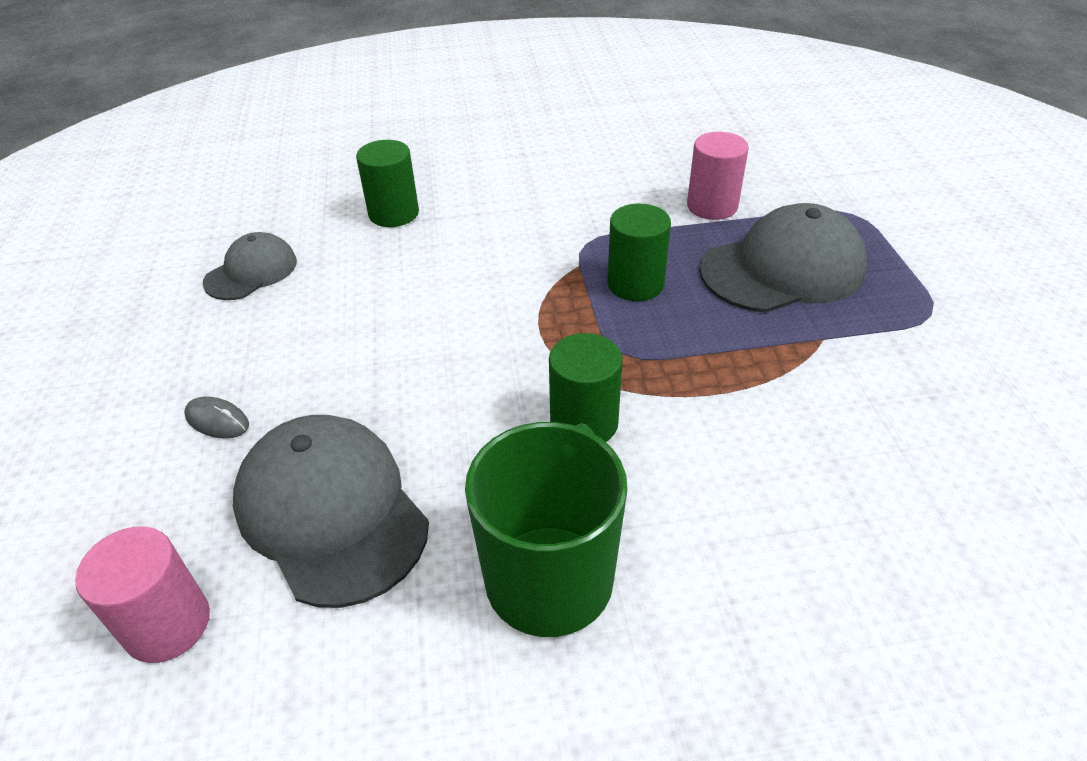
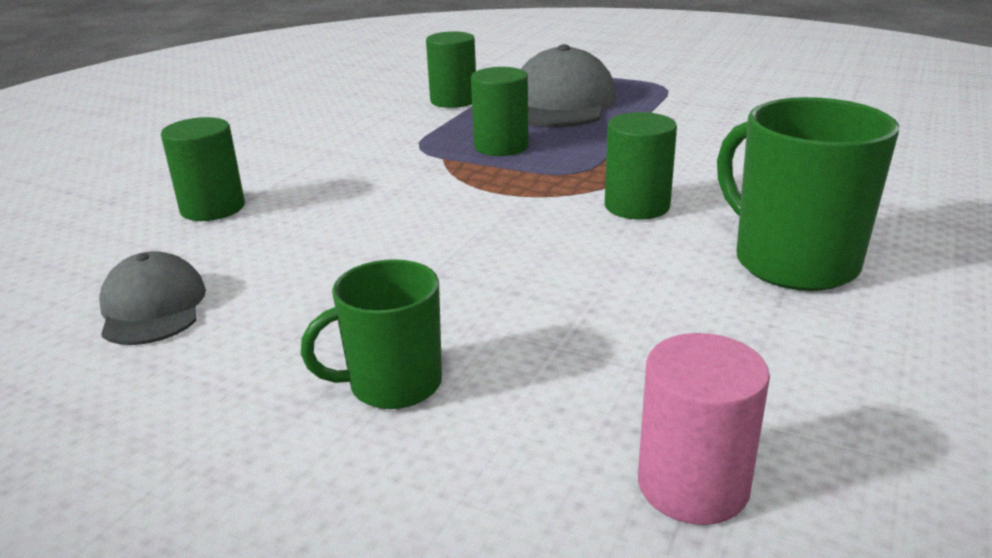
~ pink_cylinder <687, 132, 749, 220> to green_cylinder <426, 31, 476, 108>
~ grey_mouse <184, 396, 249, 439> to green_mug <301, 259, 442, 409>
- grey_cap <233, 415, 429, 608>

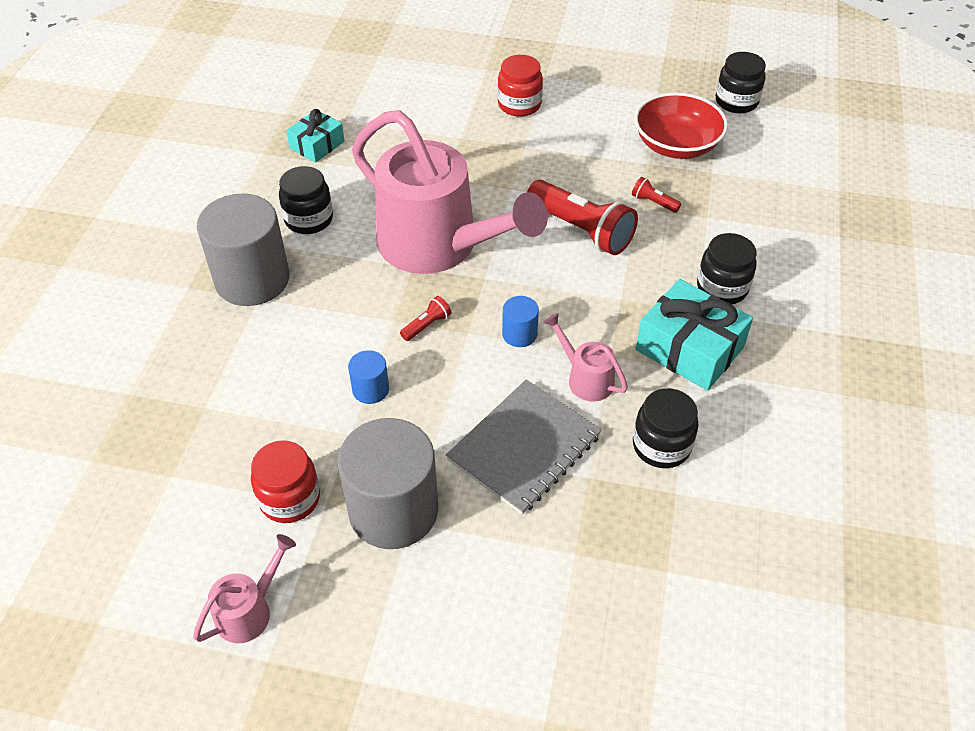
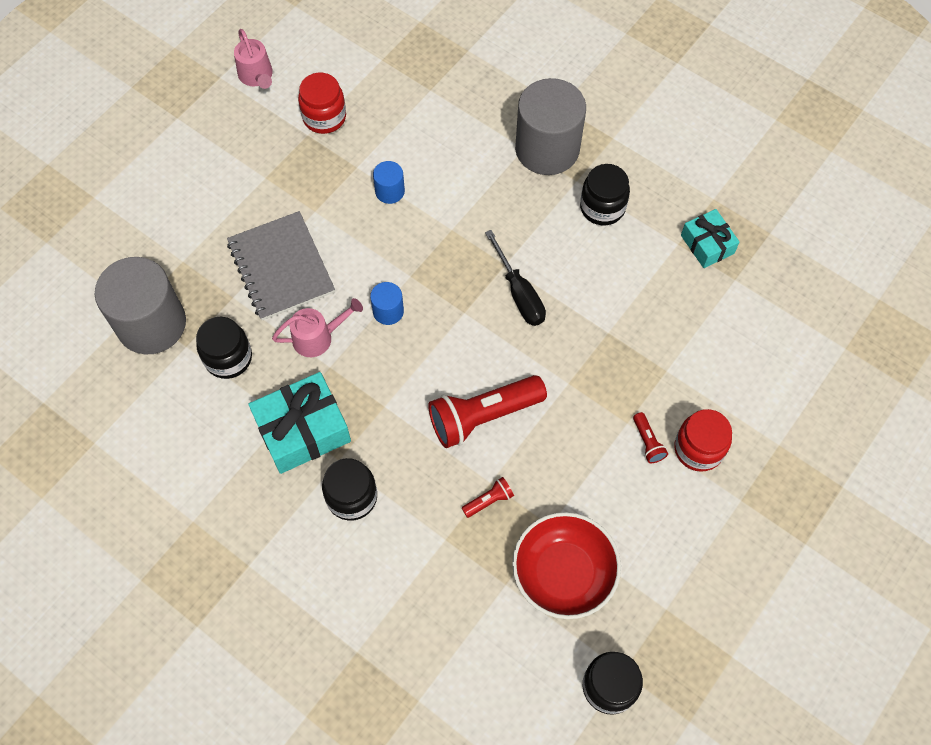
~ pink_watering_can <352, 110, 548, 274> to black_screwdriver <485, 230, 546, 326>
~ red_flashlight <400, 296, 451, 341> to <633, 412, 668, 463>
~ grey_cylinder <337, 418, 438, 549> to <95, 257, 186, 354>

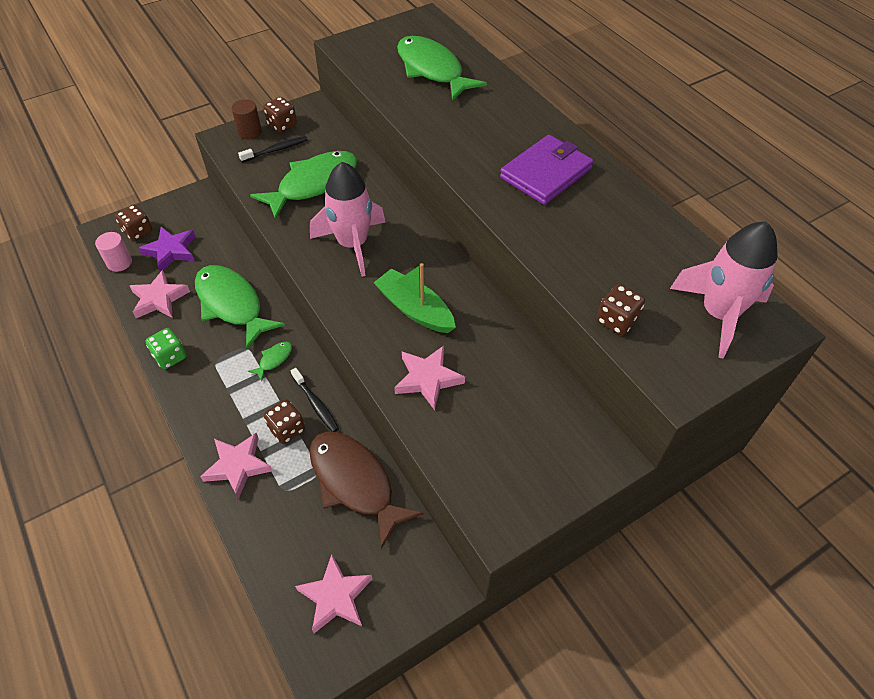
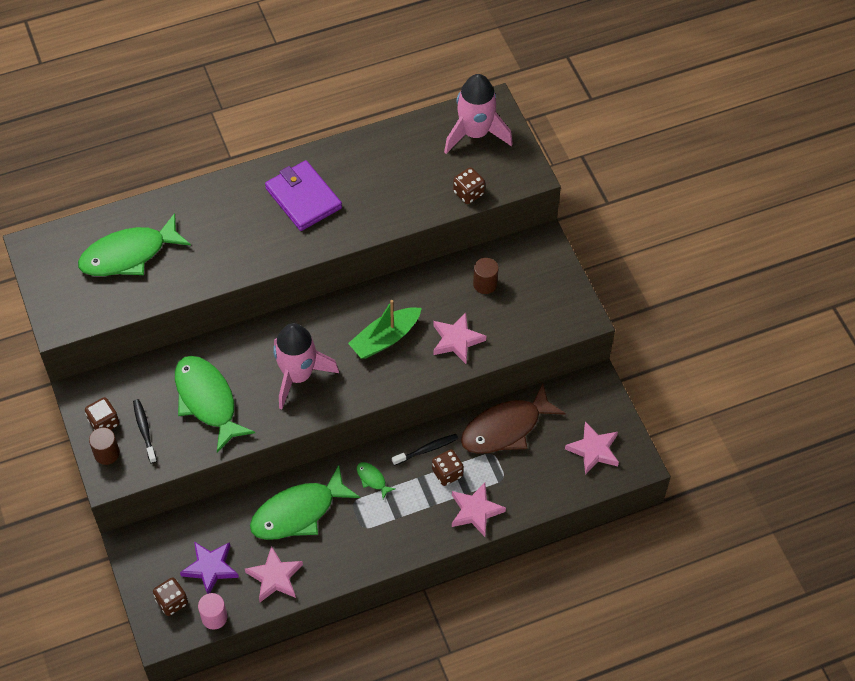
- green_dice <145, 328, 186, 369>
+ brown_cylinder <473, 258, 499, 294>

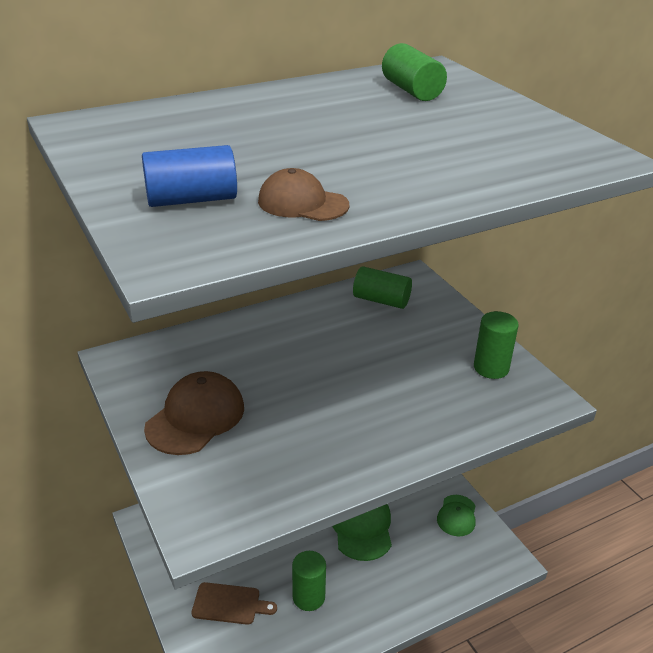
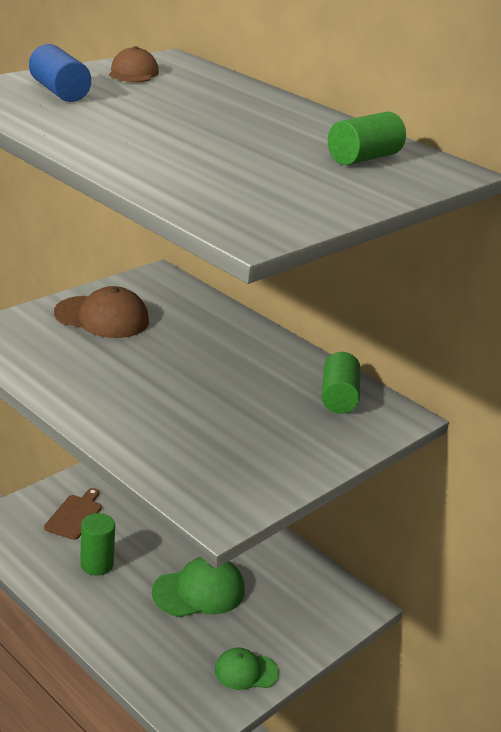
~ brown_cap <258, 168, 349, 221> to <109, 46, 159, 82>
- green_cylinder <474, 311, 519, 379>
~ brown_cutting_board <192, 582, 277, 625> = <44, 488, 102, 540> 150 degrees counterclockwise

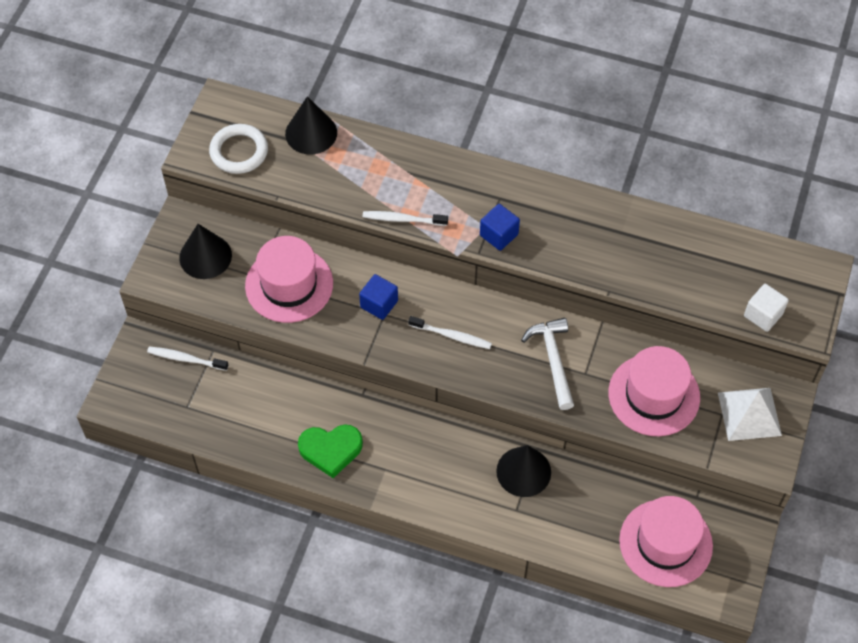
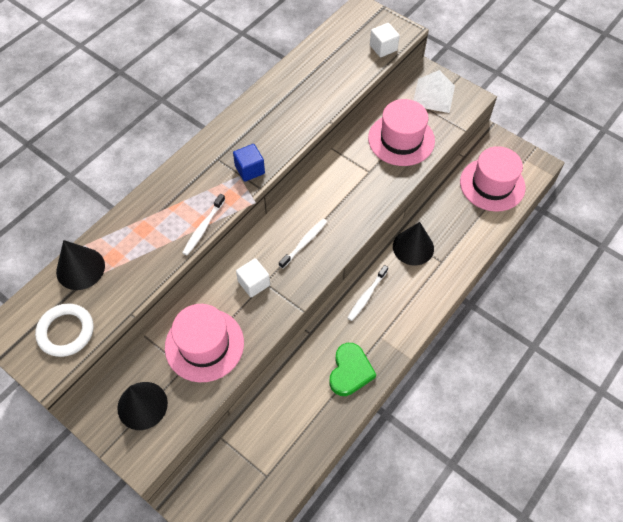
~ blue_cube <359, 274, 398, 320> to white_cube <236, 258, 270, 297>
- white_hammer <521, 318, 574, 410>
~ white_toothbrush <147, 347, 228, 371> to <347, 265, 388, 321>

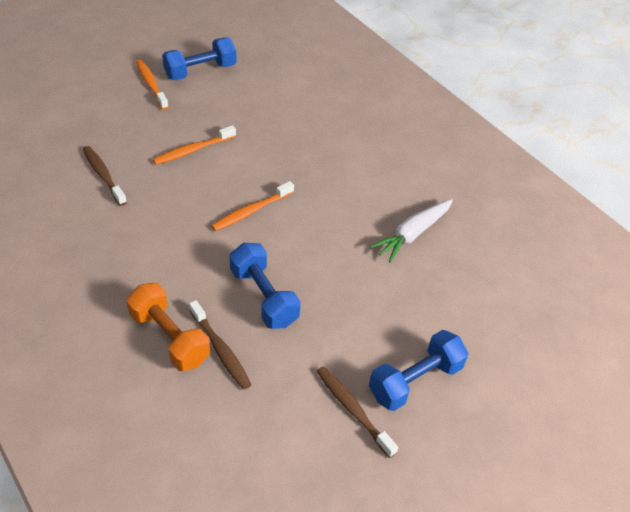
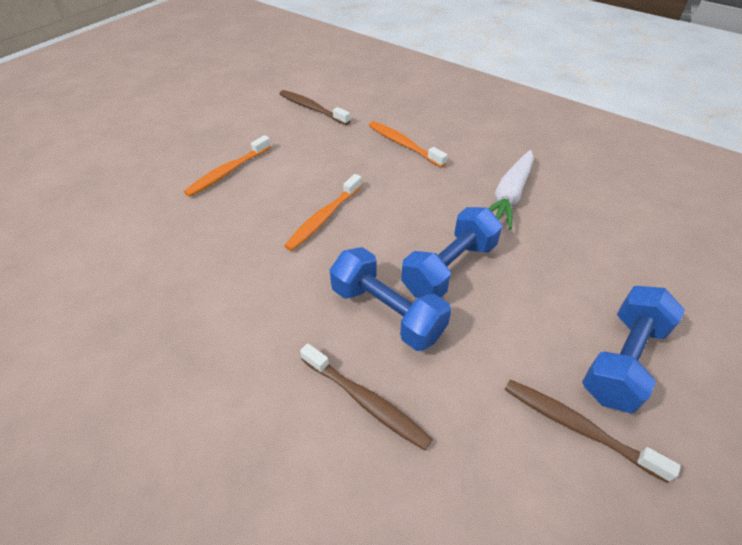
~ blue_dumbbell <162, 37, 237, 80> to <401, 207, 502, 298>
~ orange_toothbrush <136, 60, 169, 110> to <369, 121, 448, 168>
~ brown_toothbrush <83, 146, 127, 206> to <280, 90, 350, 125>
- orange_dumbbell <126, 283, 210, 371>

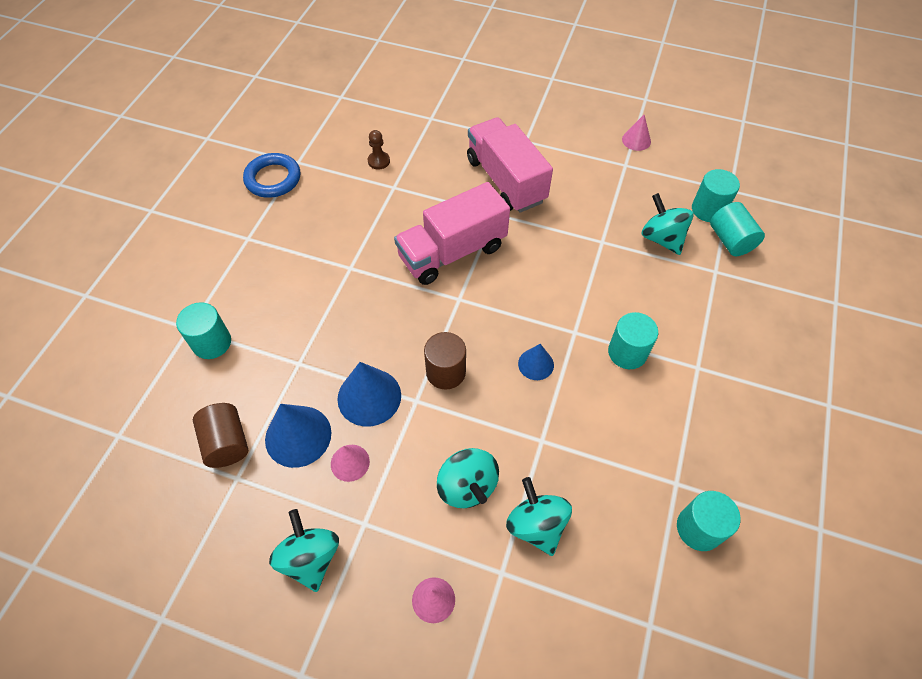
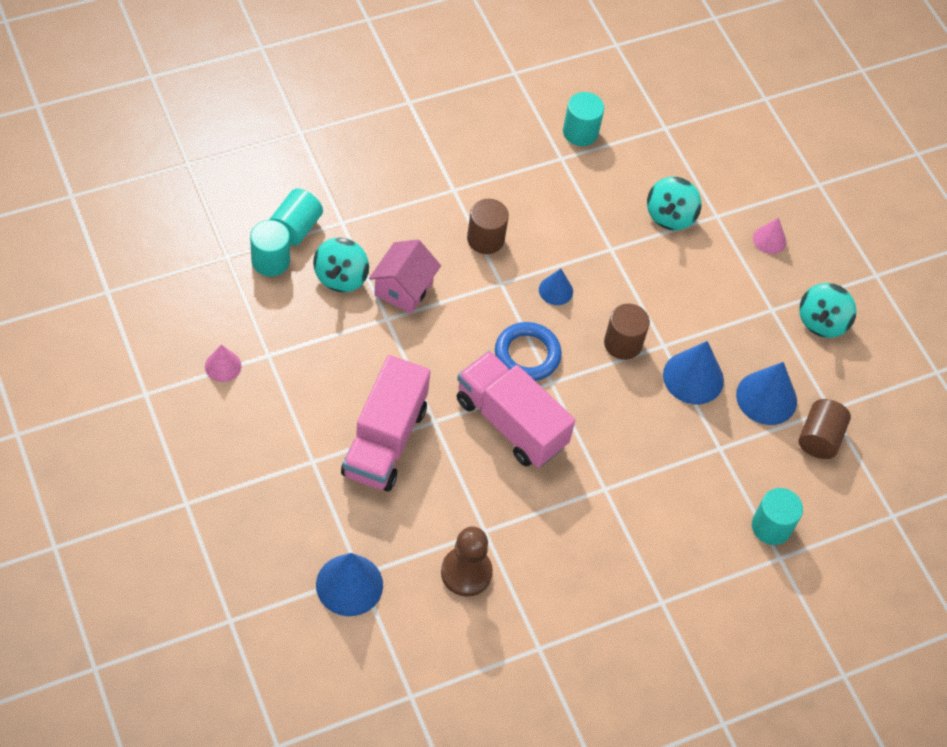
~ brown_pawn <368, 130, 390, 169> = <441, 526, 493, 597> x1.77
~ blue_ring <243, 153, 300, 198> to <495, 322, 562, 381>
~ pink_truck <394, 182, 510, 285> = <457, 351, 575, 468> 150 degrees counterclockwise
~ turquoise_cylinder <608, 312, 658, 369> to brown_cylinder <467, 199, 509, 254>
- pink_cone <331, 445, 370, 482>
- turquoise_spinning_top <437, 448, 499, 508>
+ pink_house <369, 240, 441, 314>
+ blue_cone <316, 553, 383, 616>

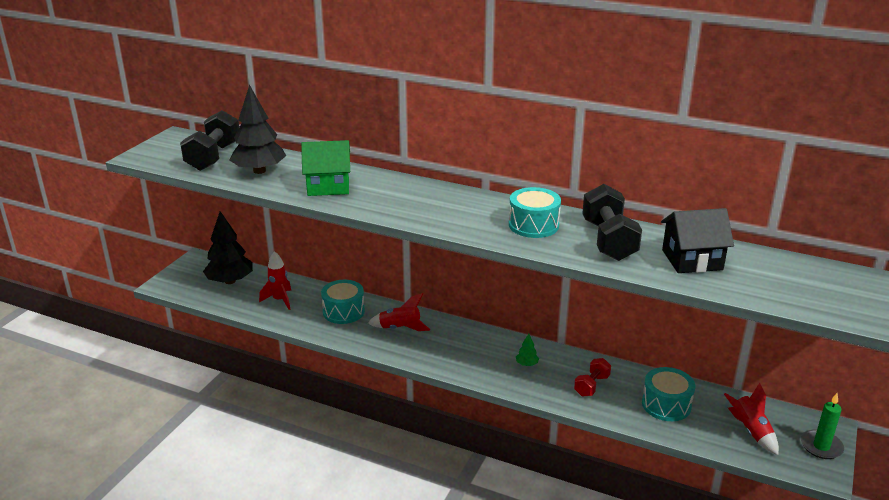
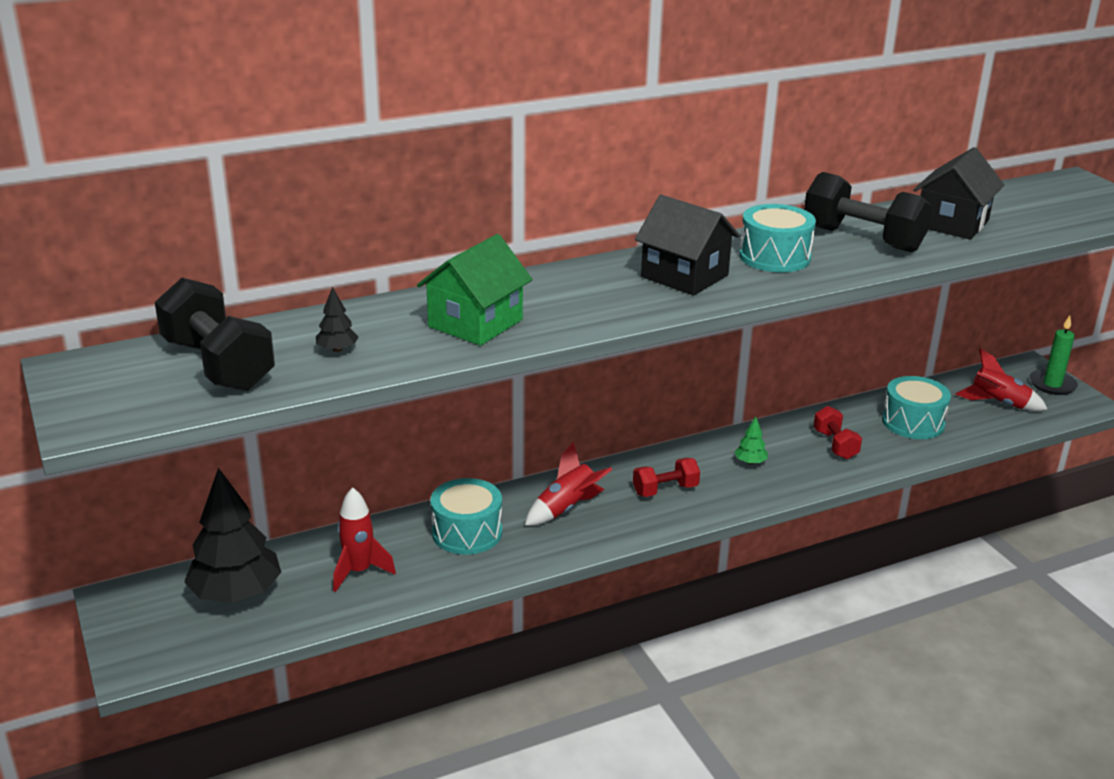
~ black_tree <229, 85, 286, 174> = <316, 287, 358, 352> x0.42
+ black_house <635, 195, 740, 296>
+ red_dumbbell <633, 458, 700, 497>

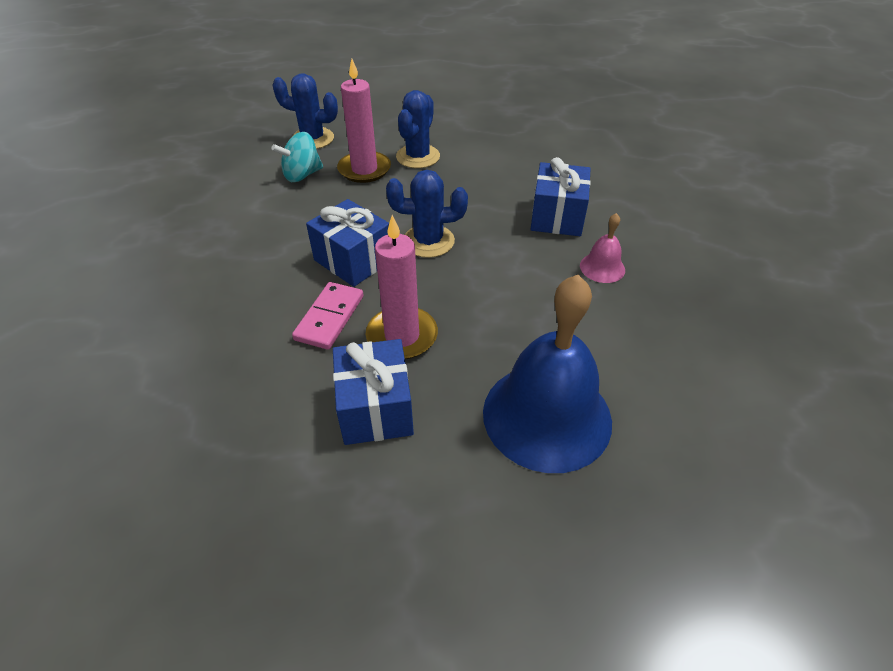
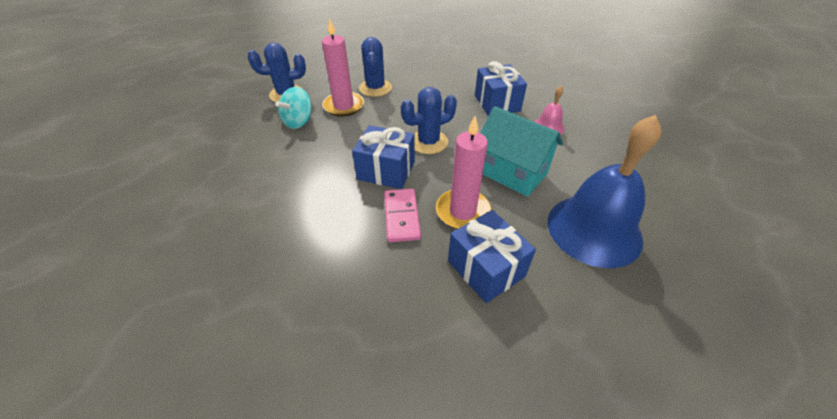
+ turquoise_house <481, 106, 563, 197>

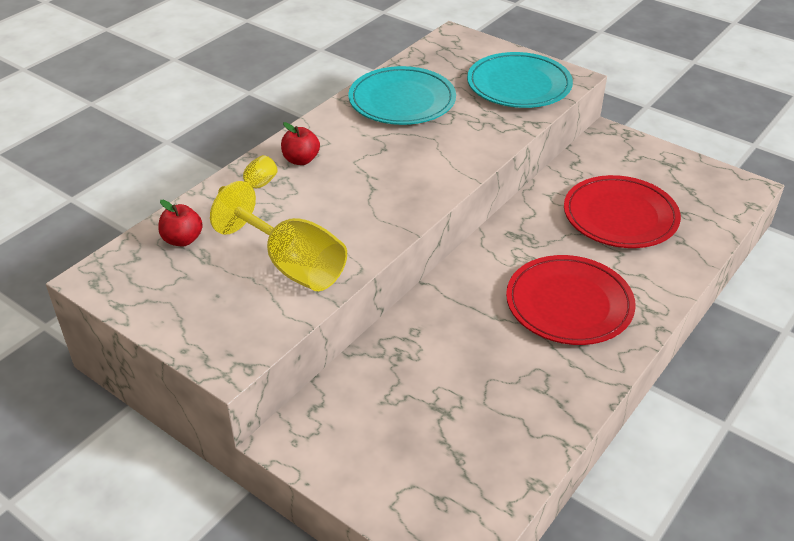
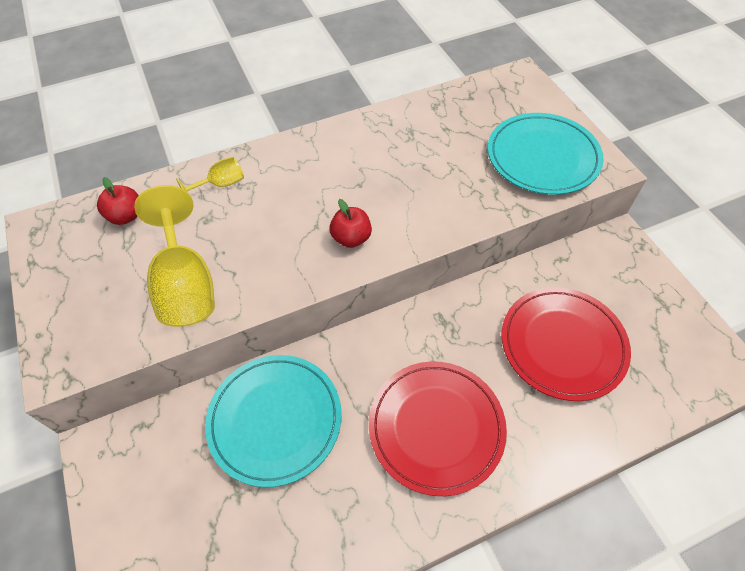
~ turquoise_plate <349, 66, 456, 125> to <205, 355, 342, 487>
~ red_apple <281, 122, 320, 165> to <329, 199, 372, 248>

